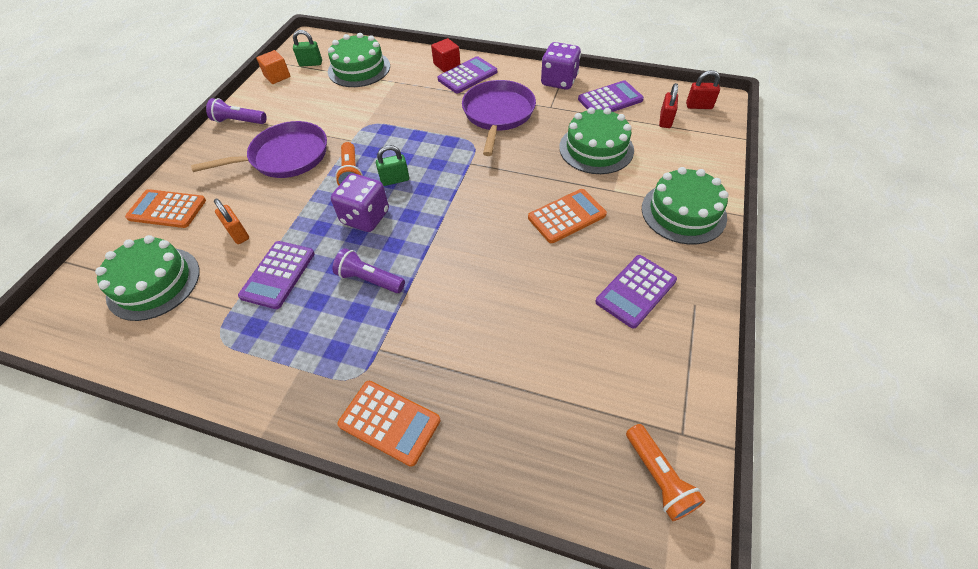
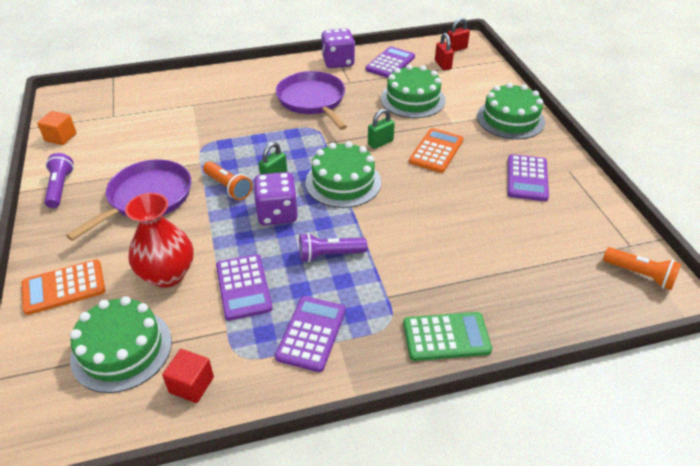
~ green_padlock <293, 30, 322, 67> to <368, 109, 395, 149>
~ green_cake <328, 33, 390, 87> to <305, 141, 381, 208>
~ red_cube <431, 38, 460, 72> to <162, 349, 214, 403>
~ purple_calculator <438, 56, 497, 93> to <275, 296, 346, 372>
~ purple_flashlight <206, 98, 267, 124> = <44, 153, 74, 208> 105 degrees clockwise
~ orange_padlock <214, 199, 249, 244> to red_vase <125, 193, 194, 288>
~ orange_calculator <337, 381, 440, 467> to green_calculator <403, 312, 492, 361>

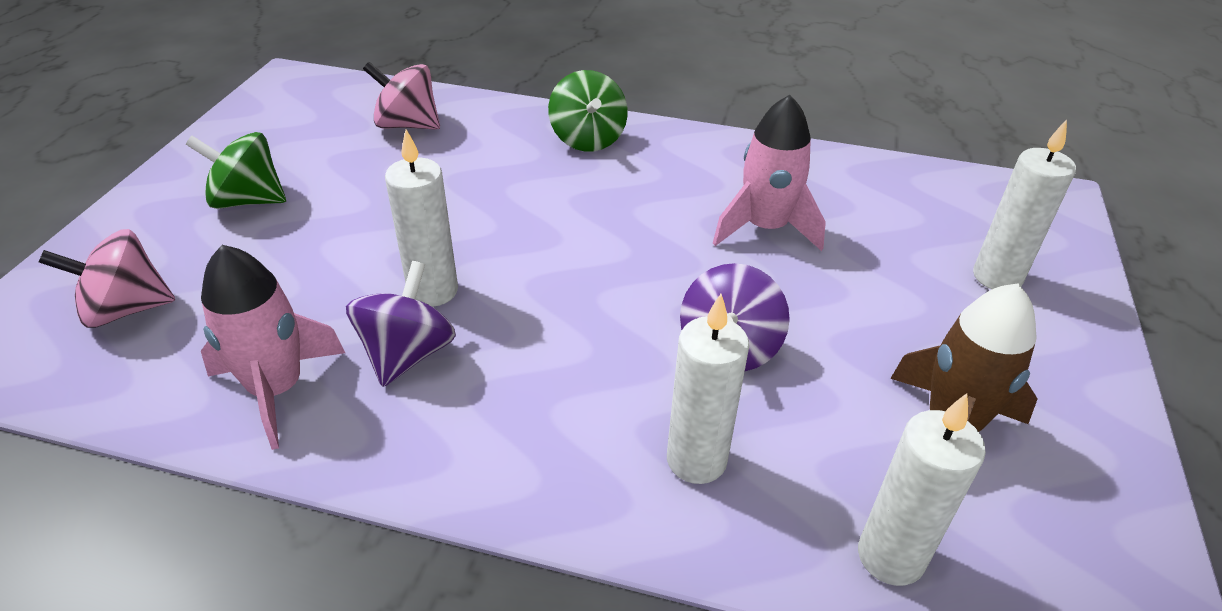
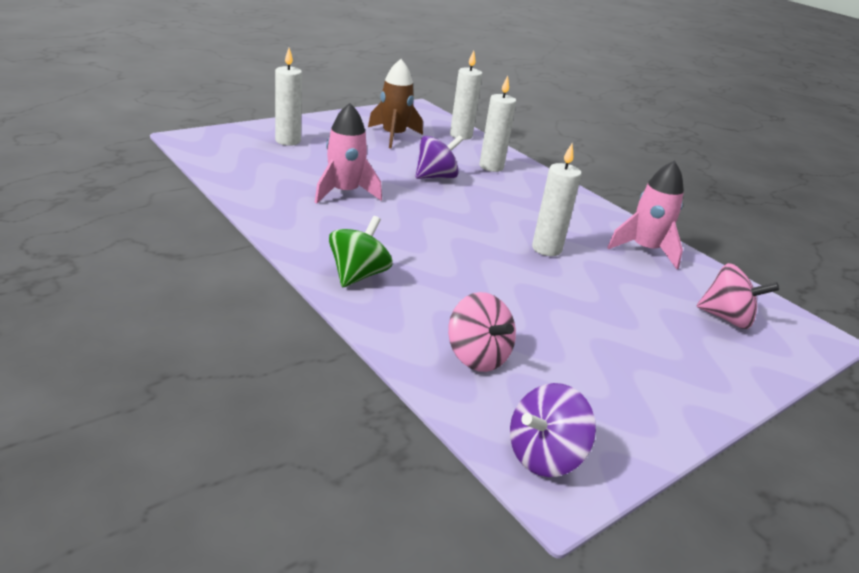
- green_spinning_top <186, 132, 286, 209>
~ purple_spinning_top <346, 261, 456, 387> to <510, 383, 596, 477>

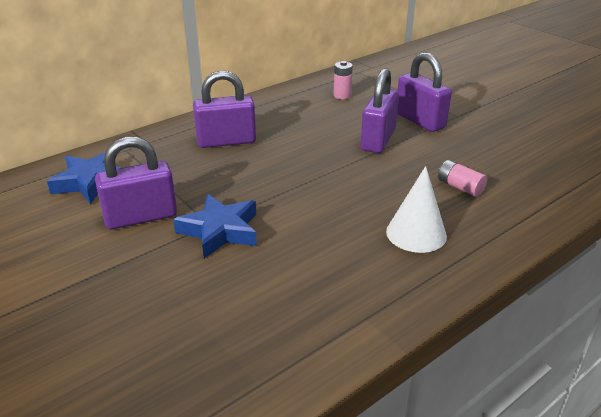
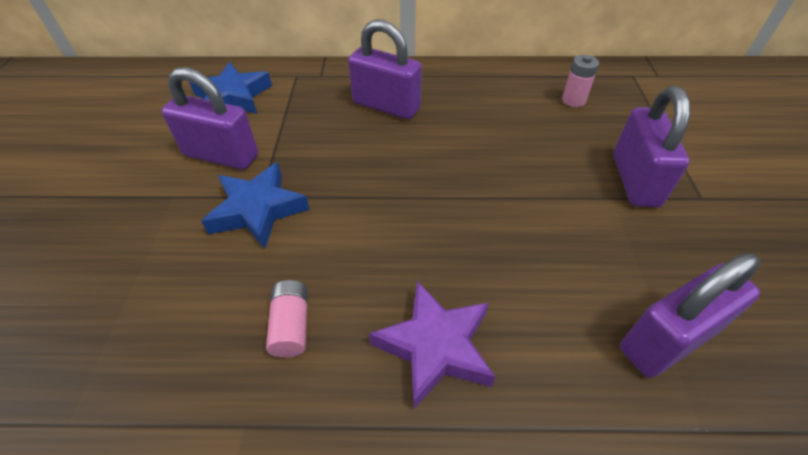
~ purple_padlock <361, 68, 399, 153> to <620, 253, 761, 378>
~ pink_battery <438, 160, 487, 197> to <266, 280, 308, 358>
~ white_cone <386, 166, 447, 253> to purple_star <369, 281, 495, 409>

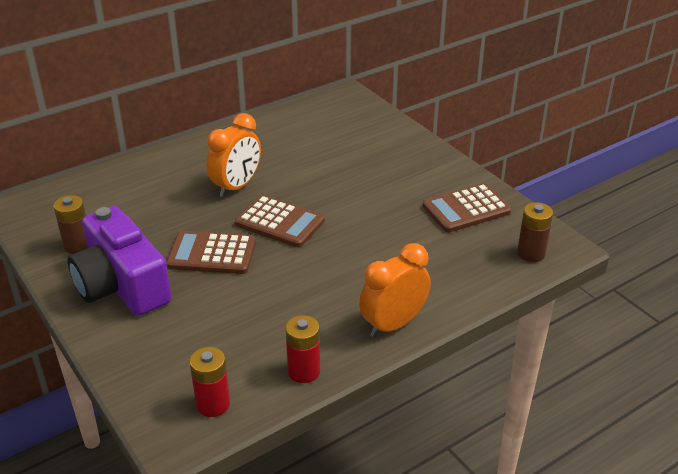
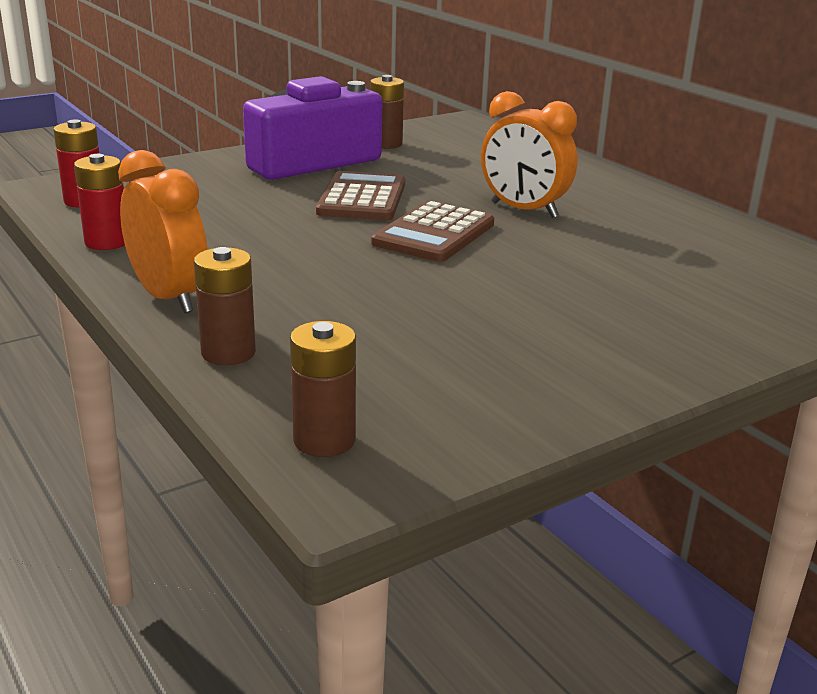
- brown_calculator <423, 183, 511, 232>
+ brown_battery <194, 247, 256, 365>

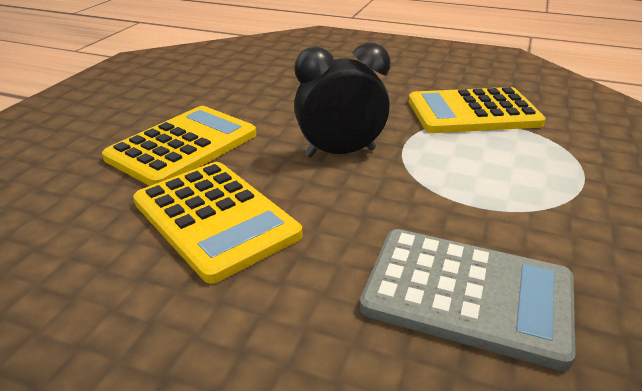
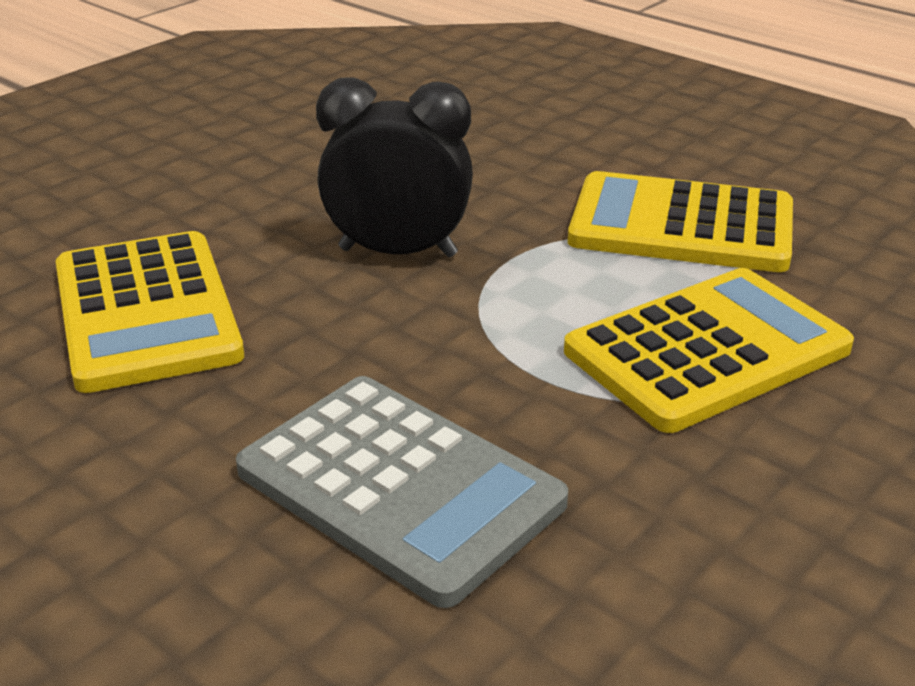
~ yellow_calculator <102, 106, 256, 186> to <564, 268, 854, 433>

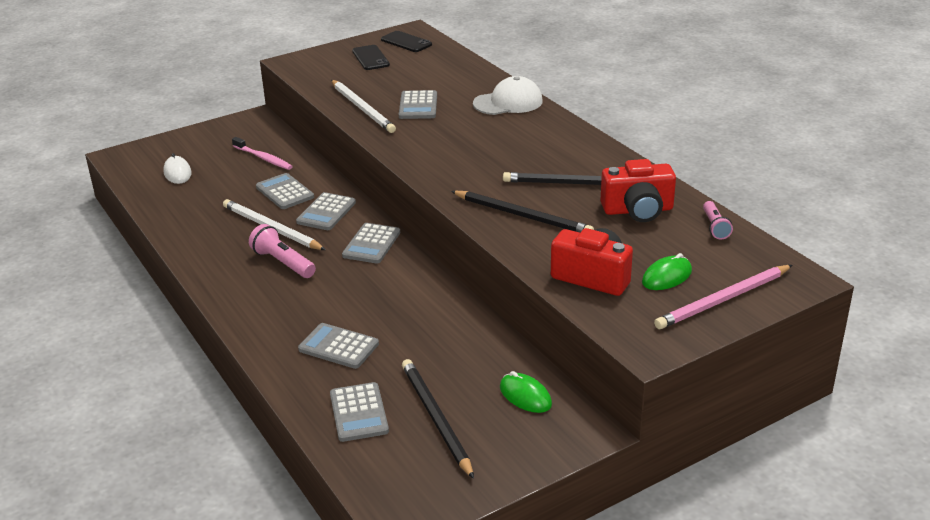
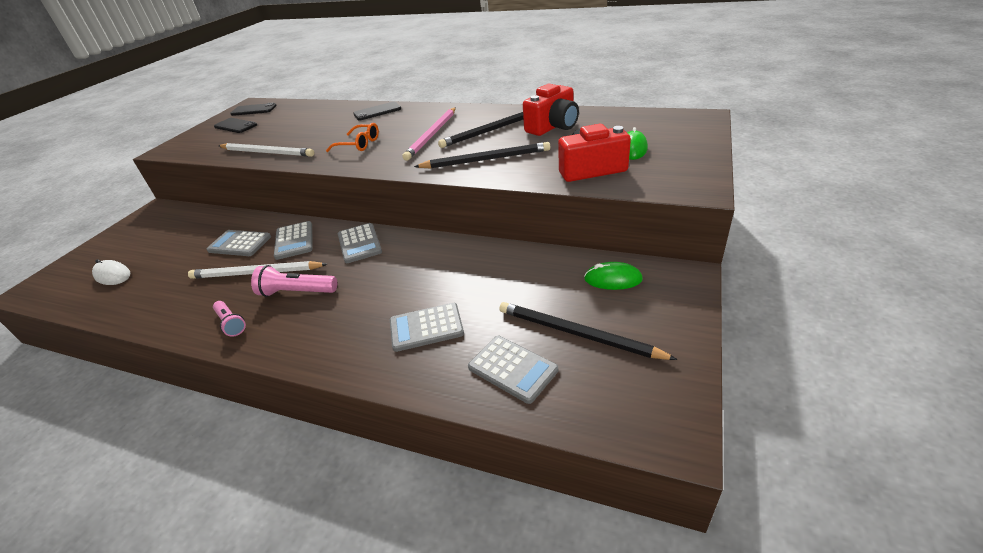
~ white_cap <473, 76, 543, 115> to black_phone <353, 102, 401, 121>
- grey_calculator <399, 90, 437, 119>
- pink_toothbrush <232, 137, 293, 170>
~ pink_flashlight <703, 201, 733, 240> to <213, 301, 246, 337>
~ pink_pencil <654, 265, 792, 329> to <402, 107, 456, 161>
+ orange_glasses <326, 123, 379, 152>

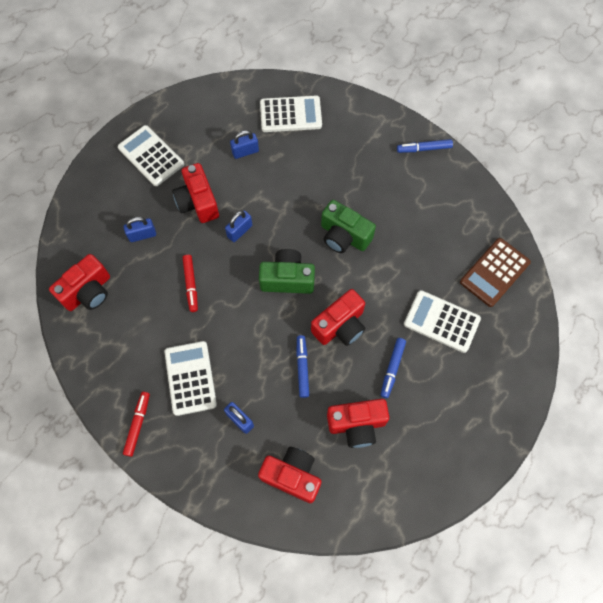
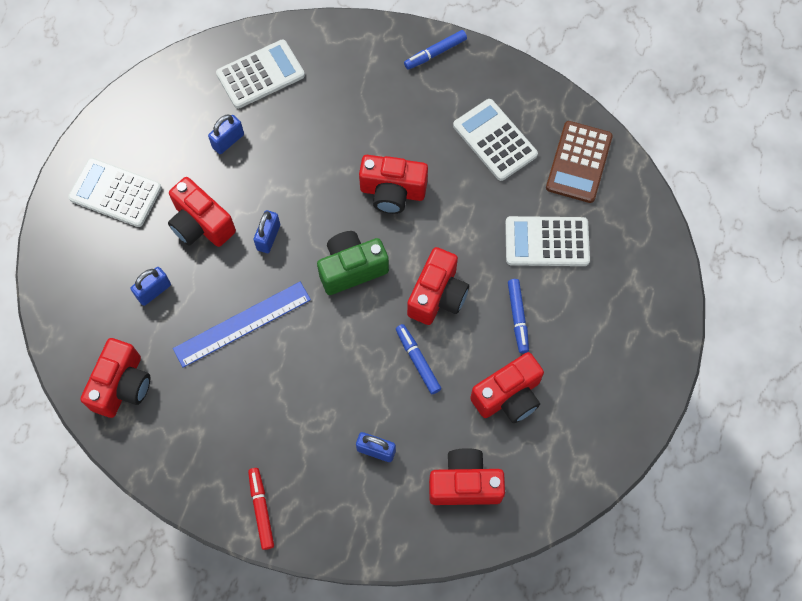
~ green_camera <321, 200, 376, 253> to red_camera <359, 155, 428, 214>
~ red_marker <183, 255, 198, 312> to blue_ruler <173, 282, 311, 368>
~ white_calculator <164, 341, 217, 416> to <453, 99, 538, 181>

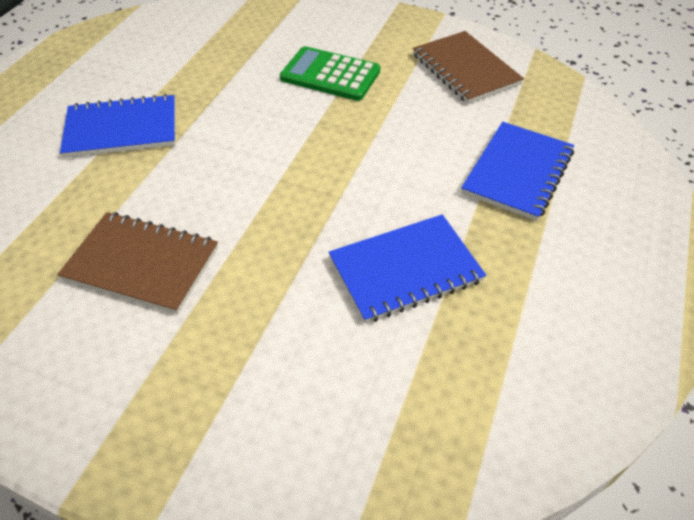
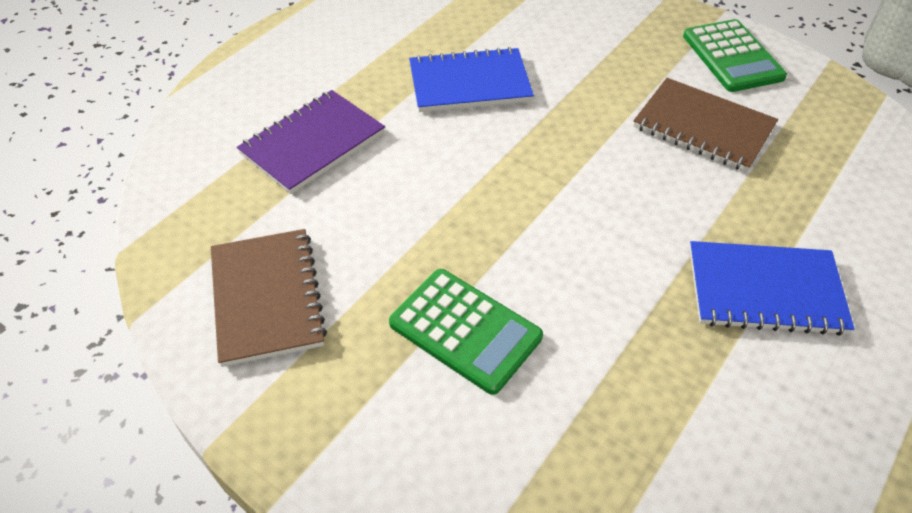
~ blue_notebook <461, 122, 574, 221> to purple_notebook <237, 90, 385, 194>
+ green_calculator <683, 19, 787, 92>

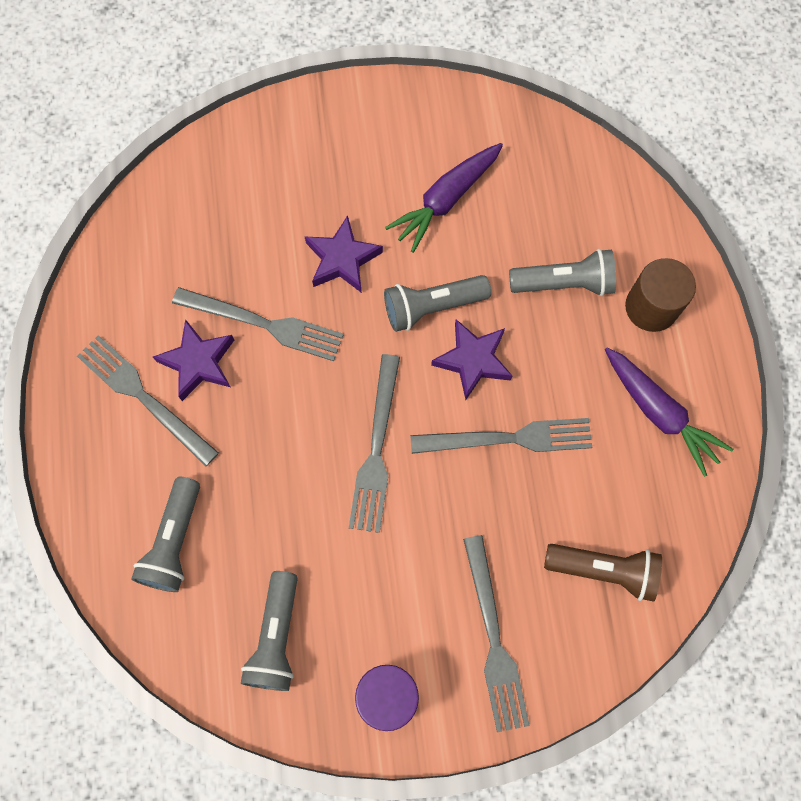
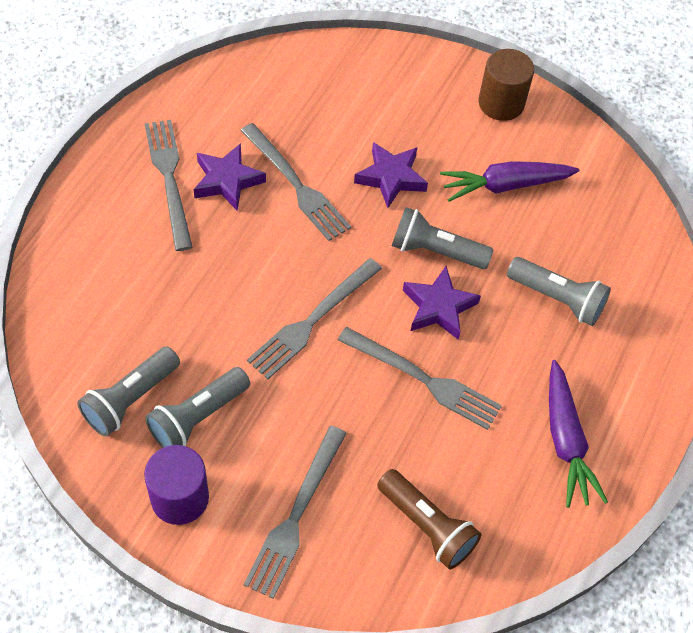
~ brown_cylinder <625, 258, 696, 332> to <478, 49, 534, 121>
~ grey_flashlight <131, 477, 200, 592> to <145, 367, 250, 448>

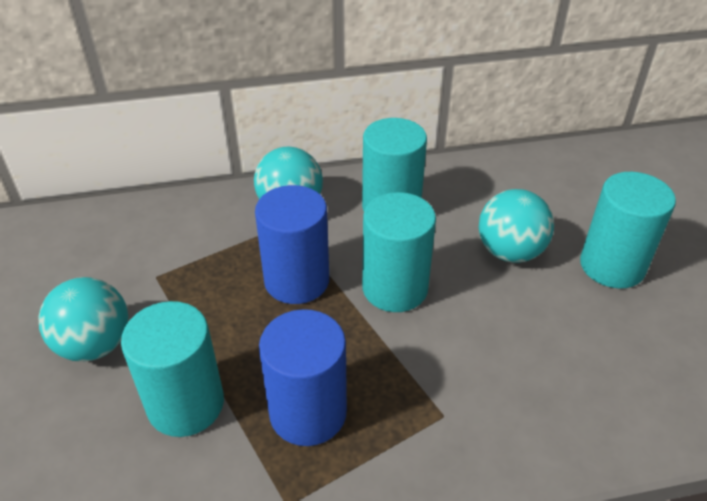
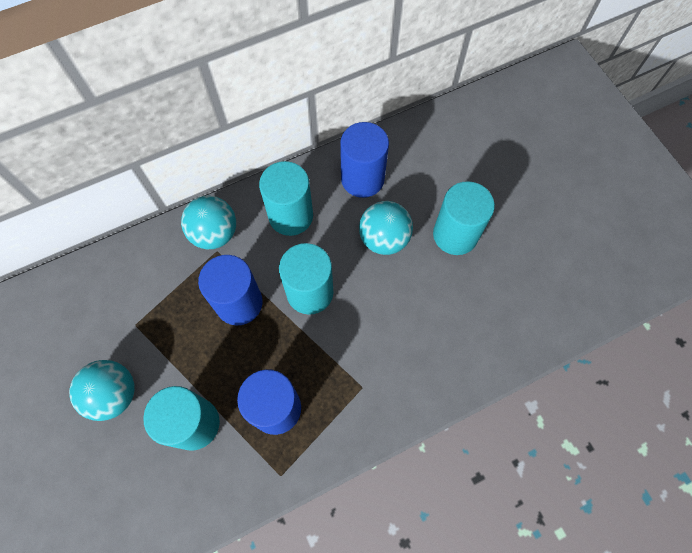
+ blue_cylinder <340, 122, 389, 198>

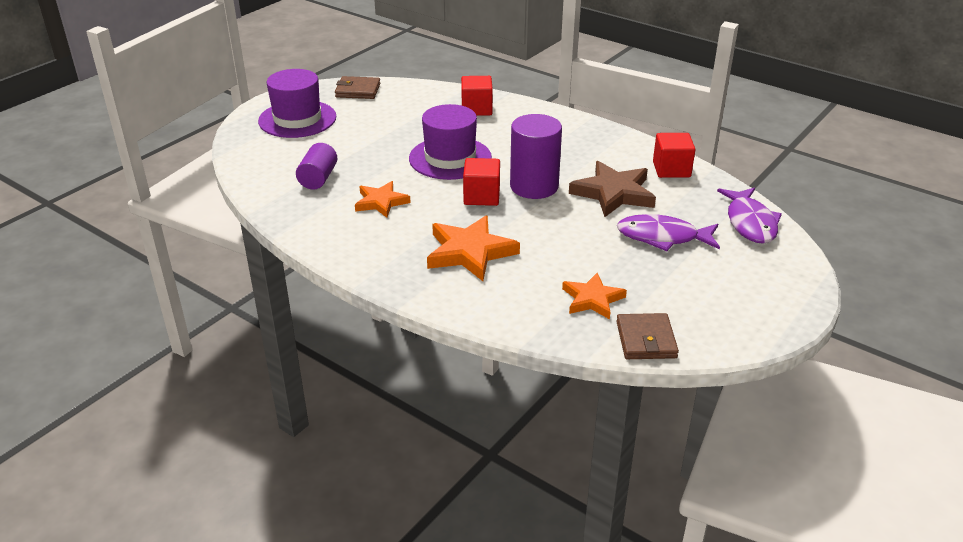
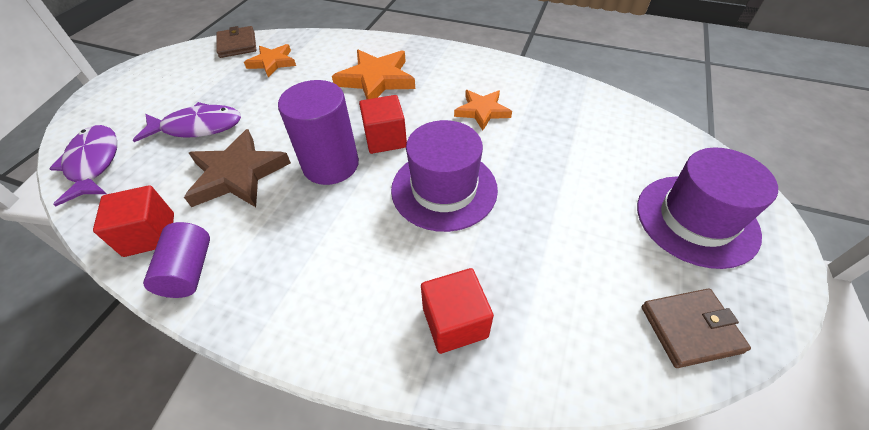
~ purple_cylinder <296, 143, 338, 190> to <143, 222, 210, 298>

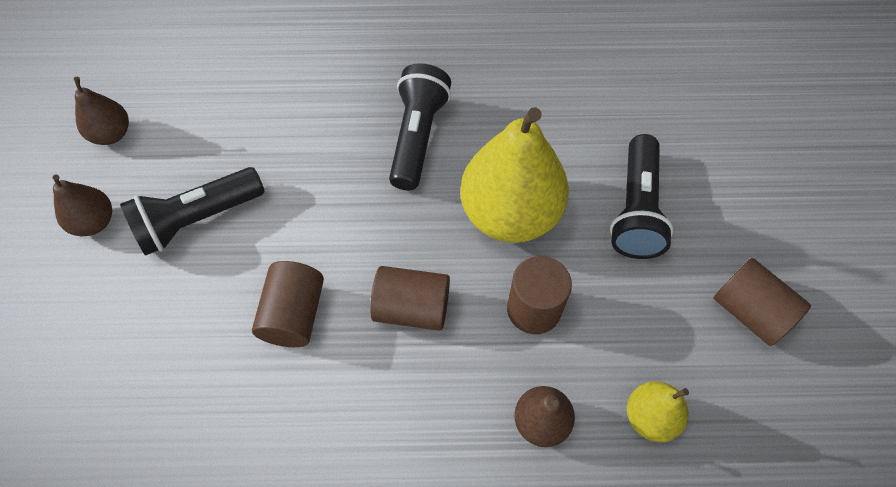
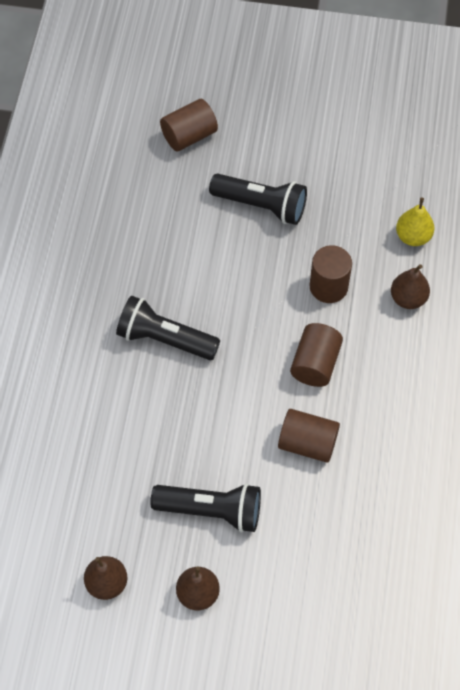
- yellow_pear <460, 107, 569, 243>
~ black_flashlight <120, 167, 265, 256> = <150, 483, 261, 532> 60 degrees counterclockwise
~ brown_cylinder <714, 258, 811, 346> to <160, 99, 218, 151>

